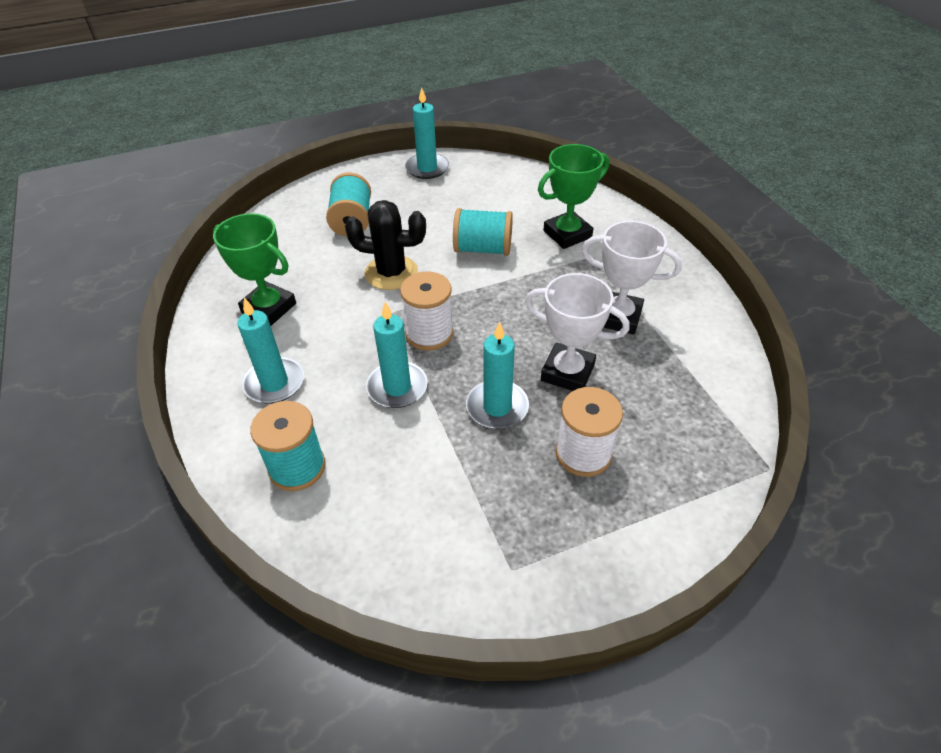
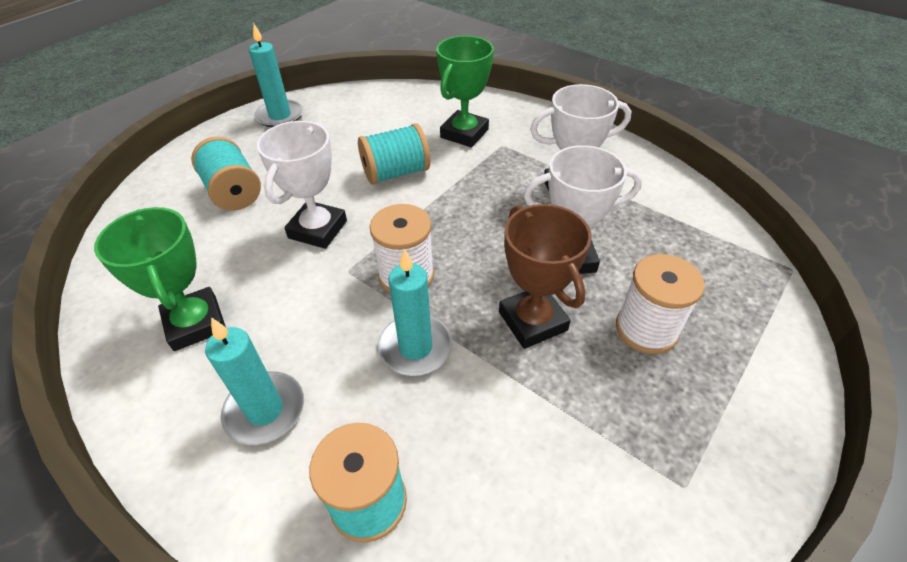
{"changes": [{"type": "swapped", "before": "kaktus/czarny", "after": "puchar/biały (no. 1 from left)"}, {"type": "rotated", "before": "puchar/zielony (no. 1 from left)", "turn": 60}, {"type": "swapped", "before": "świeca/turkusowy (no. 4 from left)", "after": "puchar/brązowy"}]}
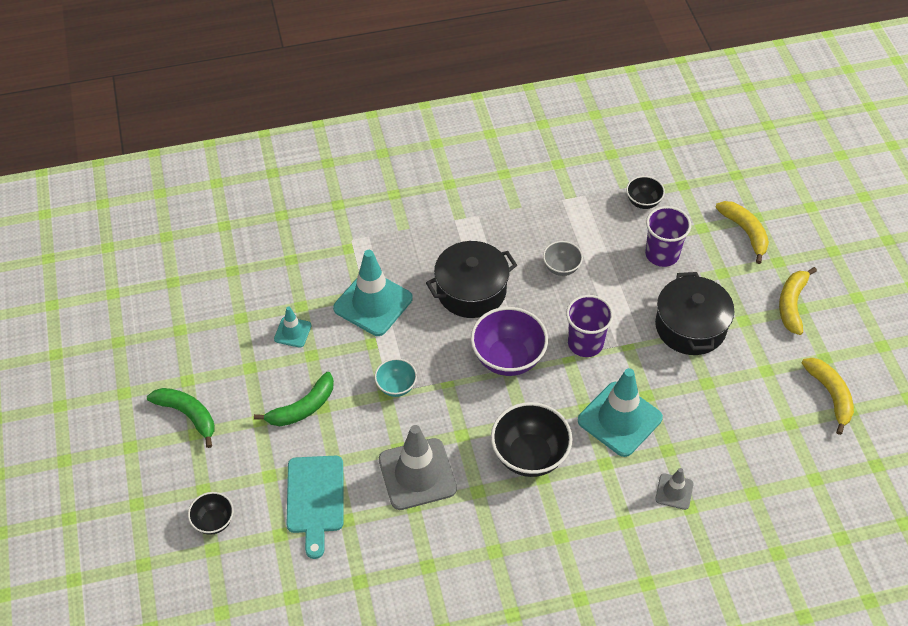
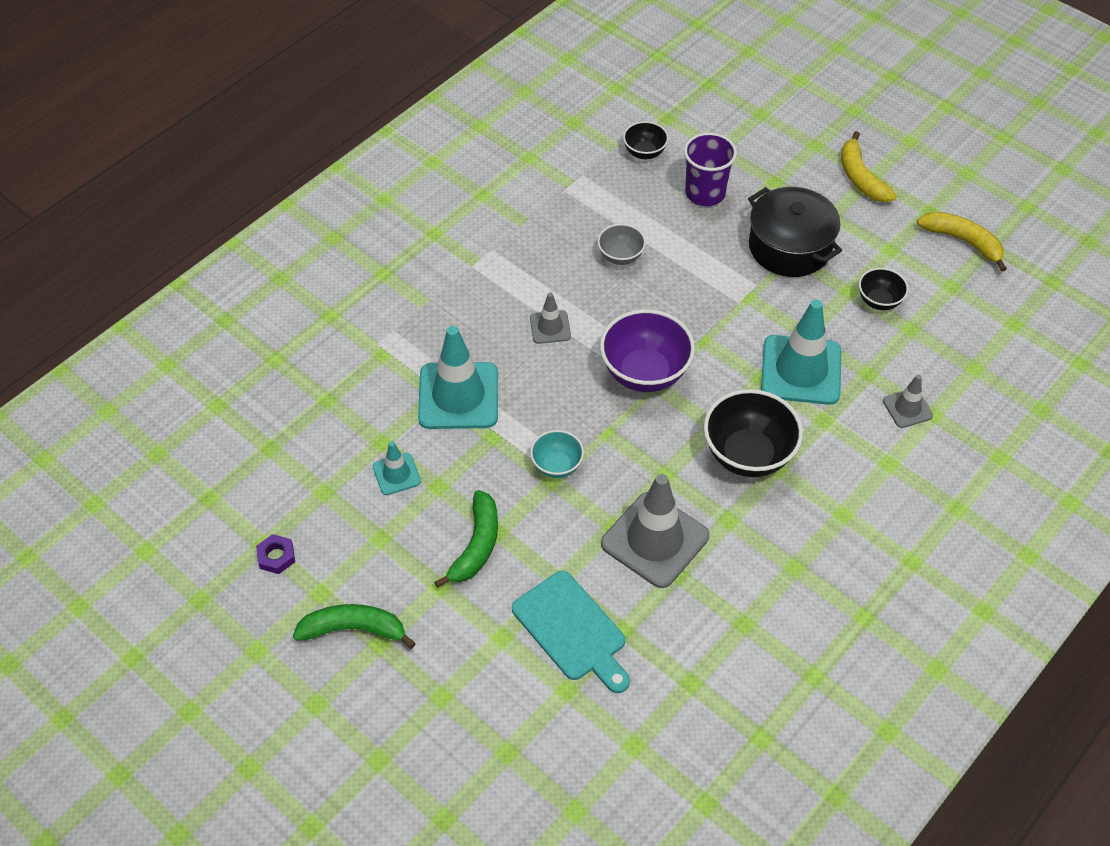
{"changes": [{"type": "gone", "before": "banan/żółty (no. 1 from left)"}, {"type": "swapped", "before": "garnek/czarny (no. 1 from left)", "after": "pachołek/szary (no. 1 from left)"}, {"type": "gone", "before": "szklanka/fioletowy (no. 1 from left)"}, {"type": "shifted", "before": "miska/czarny (no. 1 from left in the first image)", "after": "miska/czarny (no. 3 from left)"}, {"type": "new", "after": "nakrętka/fioletowy"}]}
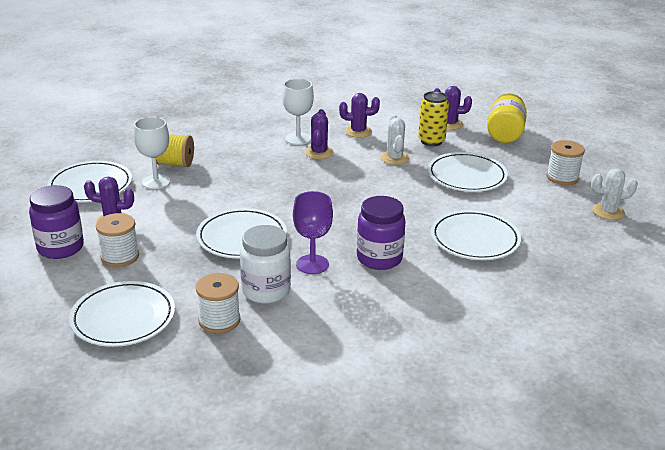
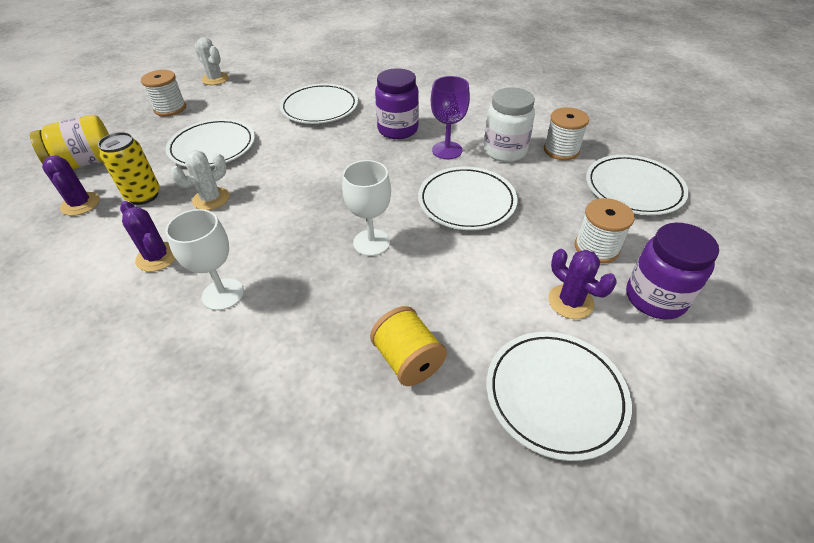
{"changes": [{"type": "gone", "before": "kaktus/fioletowy (no. 2 from left)"}, {"type": "shifted", "before": "kielich/biały (no. 1 from left in the first image)", "after": "kielich/biały (no. 2 from left)"}]}
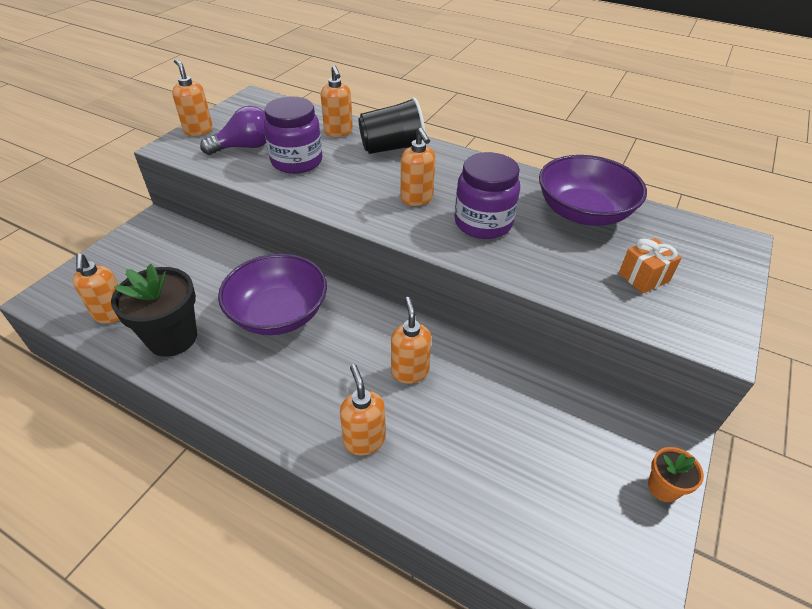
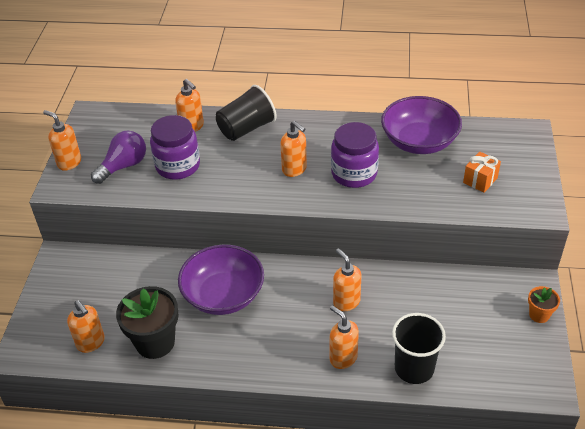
{"changes": [{"type": "new", "after": "szklanka/czarny (no. 2 from left)"}]}
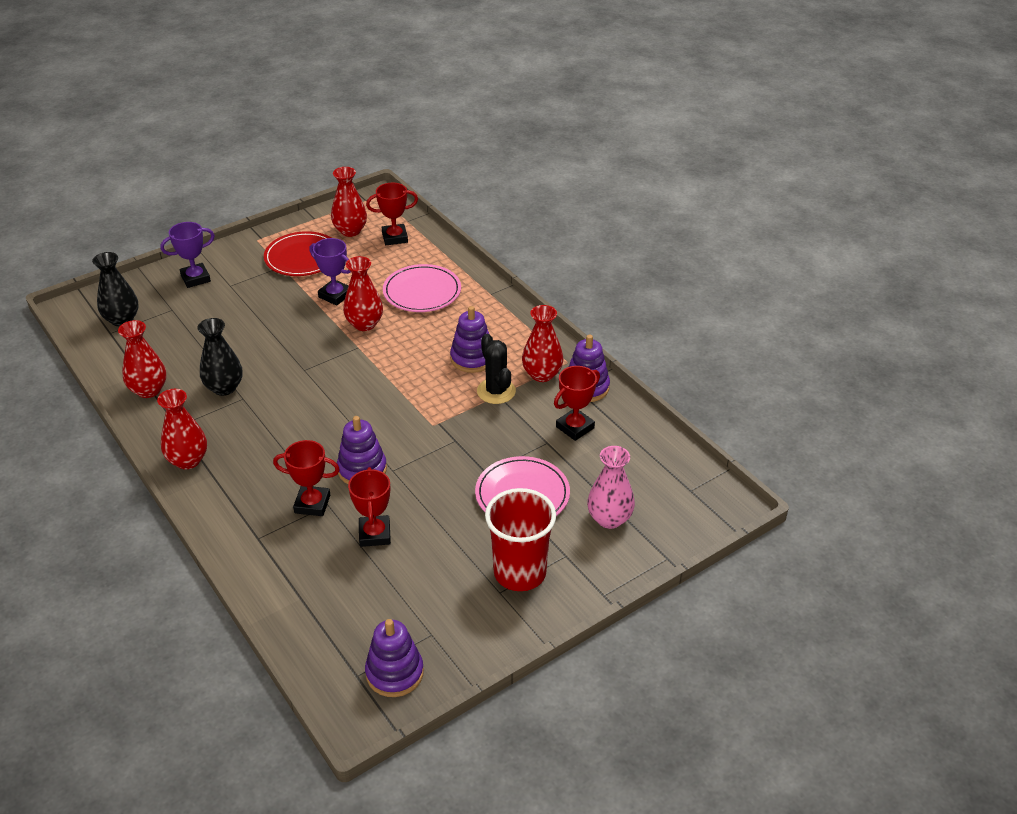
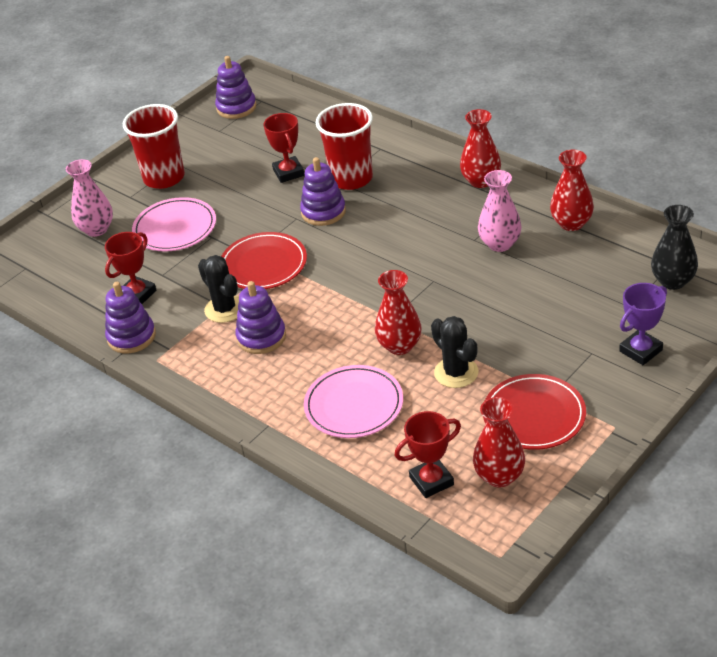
{"changes": [{"type": "swapped", "before": "puchar/fioletowy (no. 2 from left)", "after": "kaktus/czarny (no. 2 from left)"}, {"type": "gone", "before": "wazon/czerwony (no. 5 from left)"}, {"type": "repainted", "before": "wazon/czarny (no. 2 from left)", "after": "wazon/różowy (no. 2 from left)"}, {"type": "swapped", "before": "puchar/czerwony (no. 1 from left)", "after": "szklanka/czerwony (no. 2 from left)"}, {"type": "new", "after": "talerz/czerwony (no. 1 from left)"}]}
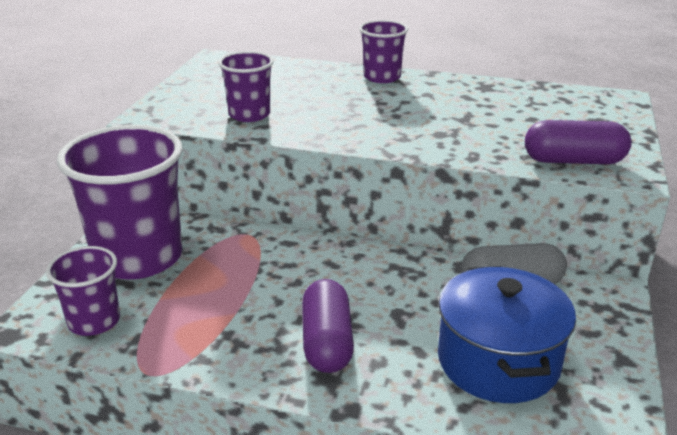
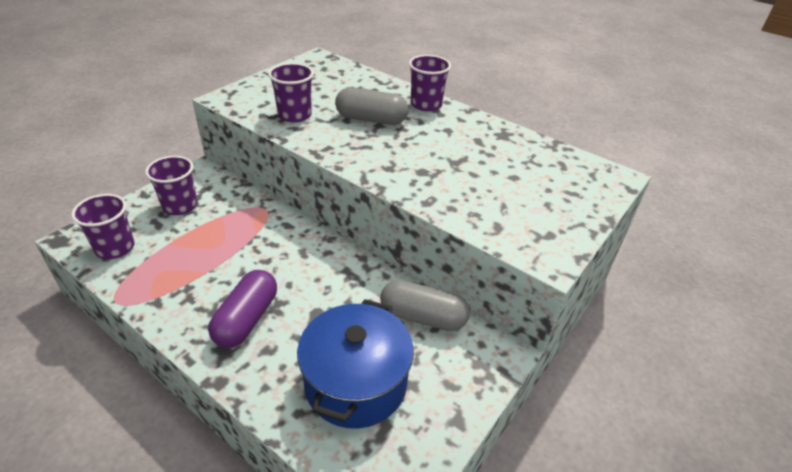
{"changes": [{"type": "gone", "before": "kapsułka/fioletowy (no. 2 from left)"}, {"type": "scaled", "before": "szklanka/fioletowy (no. 2 from left)", "scale": 0.52}, {"type": "new", "after": "kapsułka/szary (no. 1 from left)"}]}
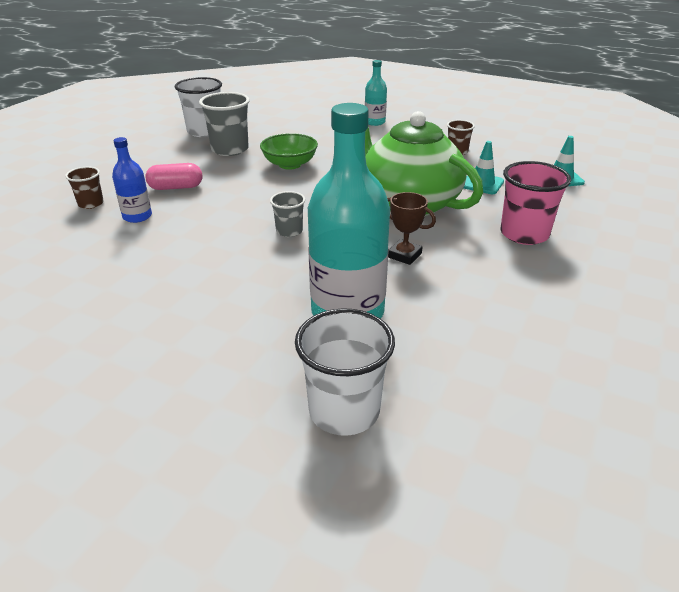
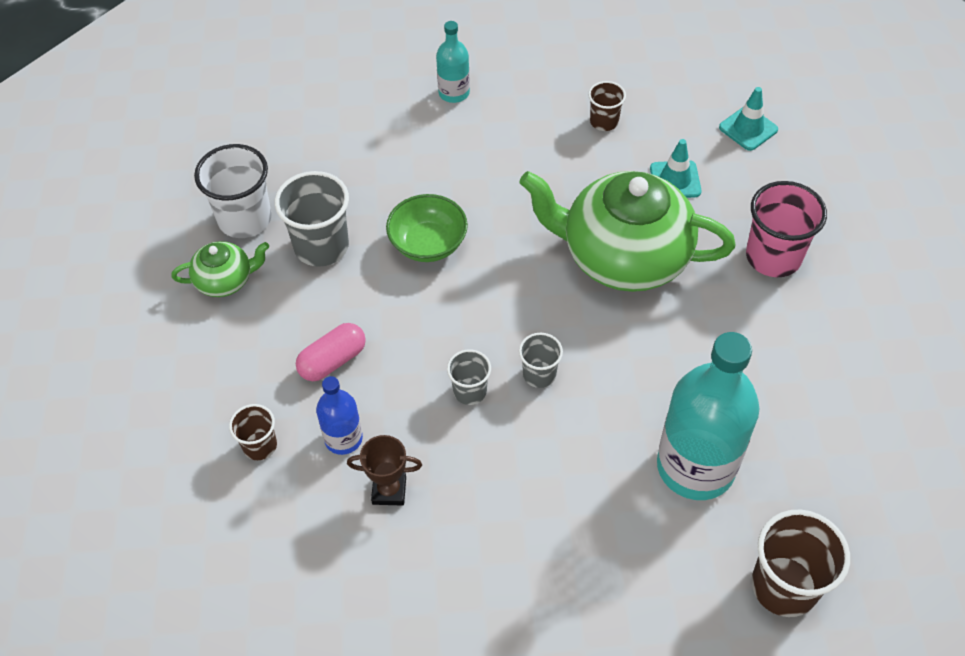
{"changes": [{"type": "shifted", "before": "puchar/brązowy"}, {"type": "repainted", "before": "szklanka/biały (no. 2 from left)", "after": "szklanka/brązowy (no. 3 from left)"}, {"type": "new", "after": "imbryk/zielony (no. 1 from left)"}, {"type": "new", "after": "szklanka/szary (no. 2 from left)"}]}
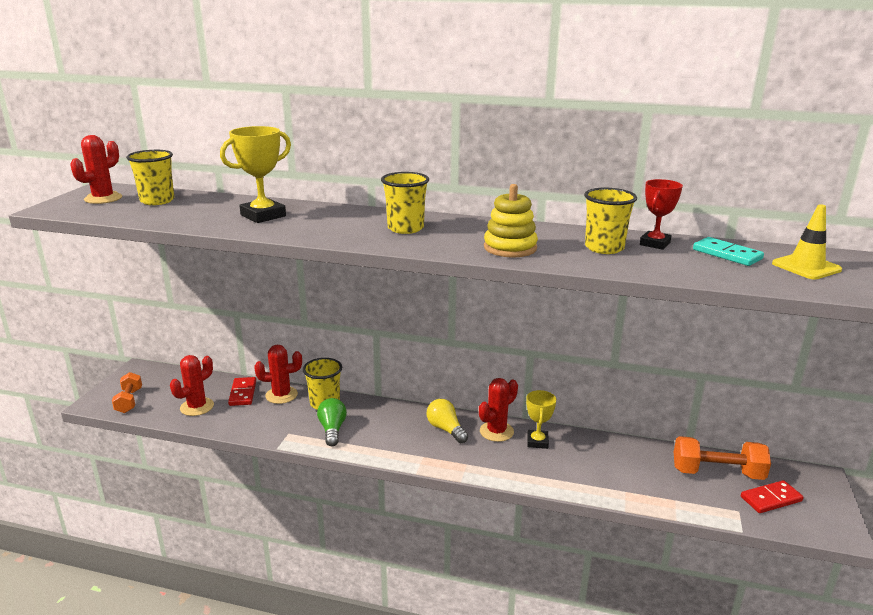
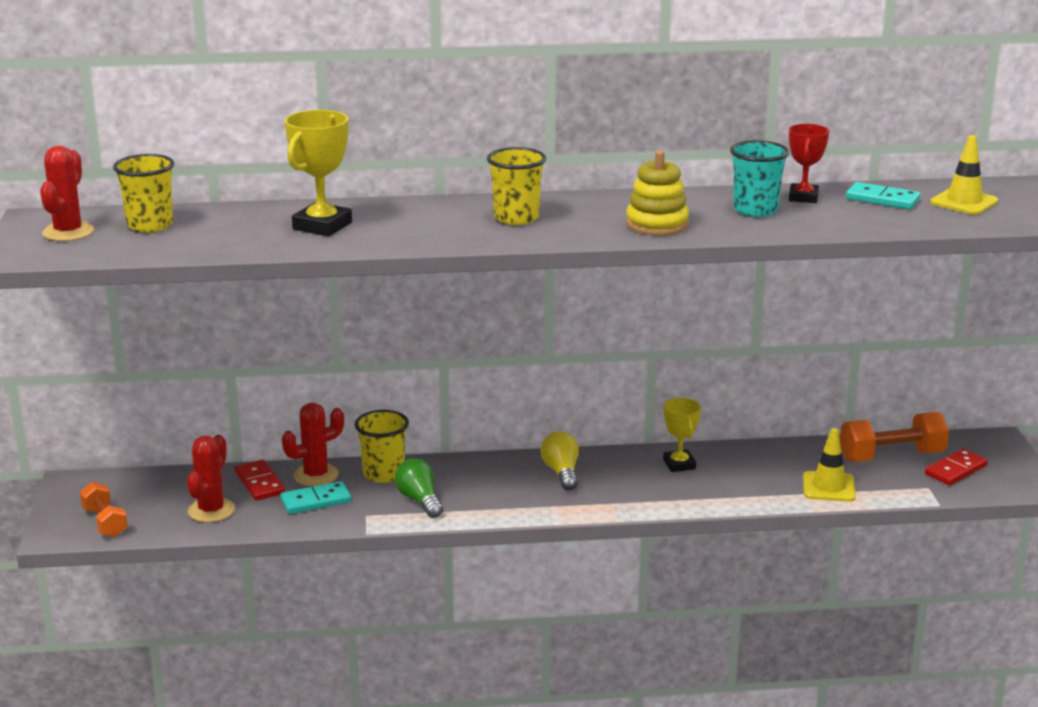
{"changes": [{"type": "repainted", "before": "szklanka/żółty (no. 4 from left)", "after": "szklanka/turkusowy"}, {"type": "gone", "before": "kaktus/czerwony (no. 4 from left)"}, {"type": "rotated", "before": "żarówka/żółty", "turn": 45}, {"type": "new", "after": "pachołek/żółty (no. 1 from left)"}, {"type": "new", "after": "kostka domina/turkusowy (no. 1 from left)"}]}
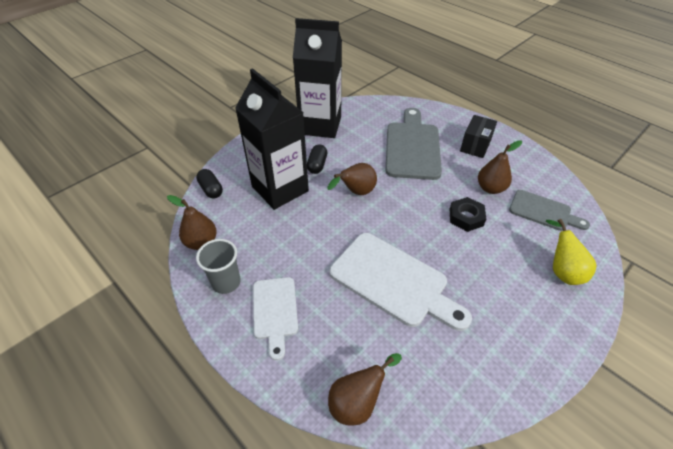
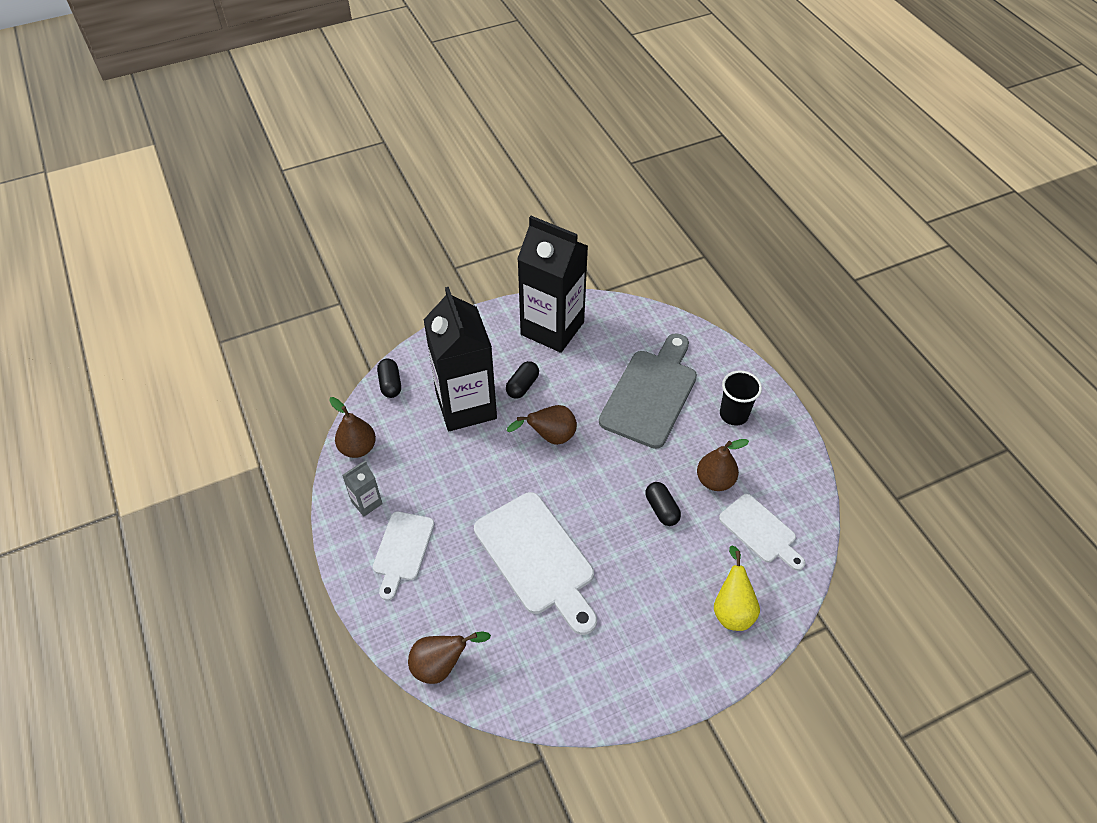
{"changes": [{"type": "swapped", "before": "pudełko/czarny", "after": "szklanka/czarny"}, {"type": "repainted", "before": "deska do krojenia/szary (no. 2 from left)", "after": "deska do krojenia/biały (no. 3 from left)"}, {"type": "swapped", "before": "nakrętka/czarny", "after": "kapsułka/czarny (no. 3 from left)"}, {"type": "swapped", "before": "szklanka/szary", "after": "karton mleka/szary"}]}
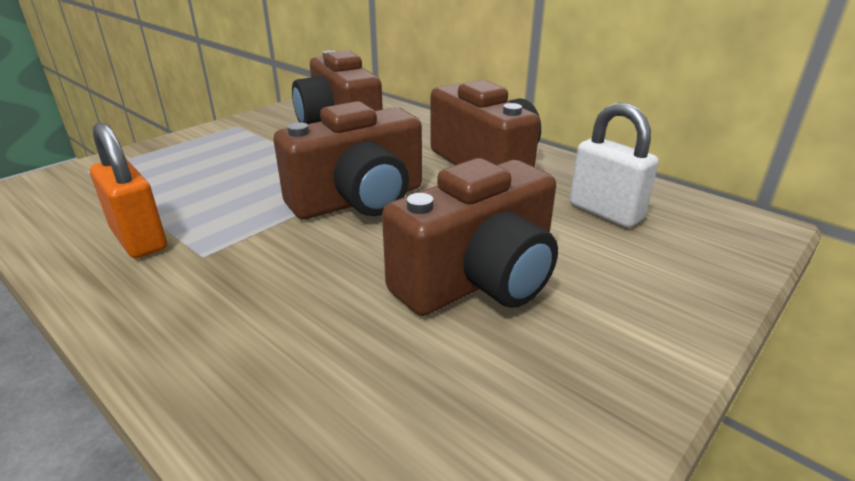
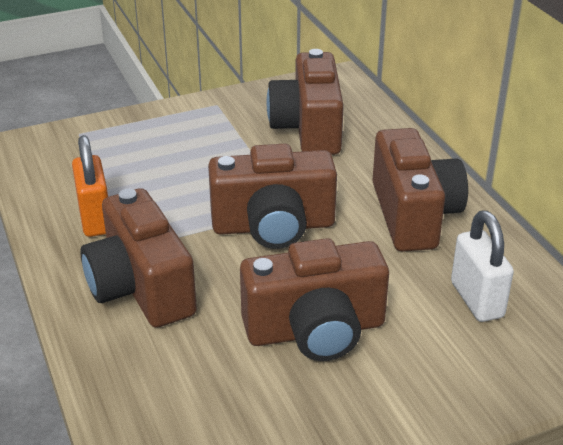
{"changes": [{"type": "new", "after": "aparat fotograficzny/brązowy (no. 1 from left)"}]}
